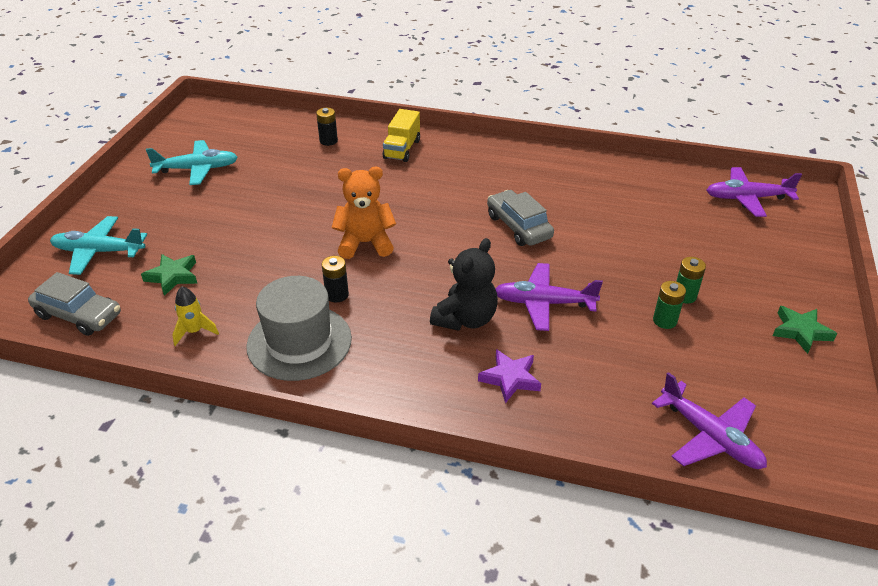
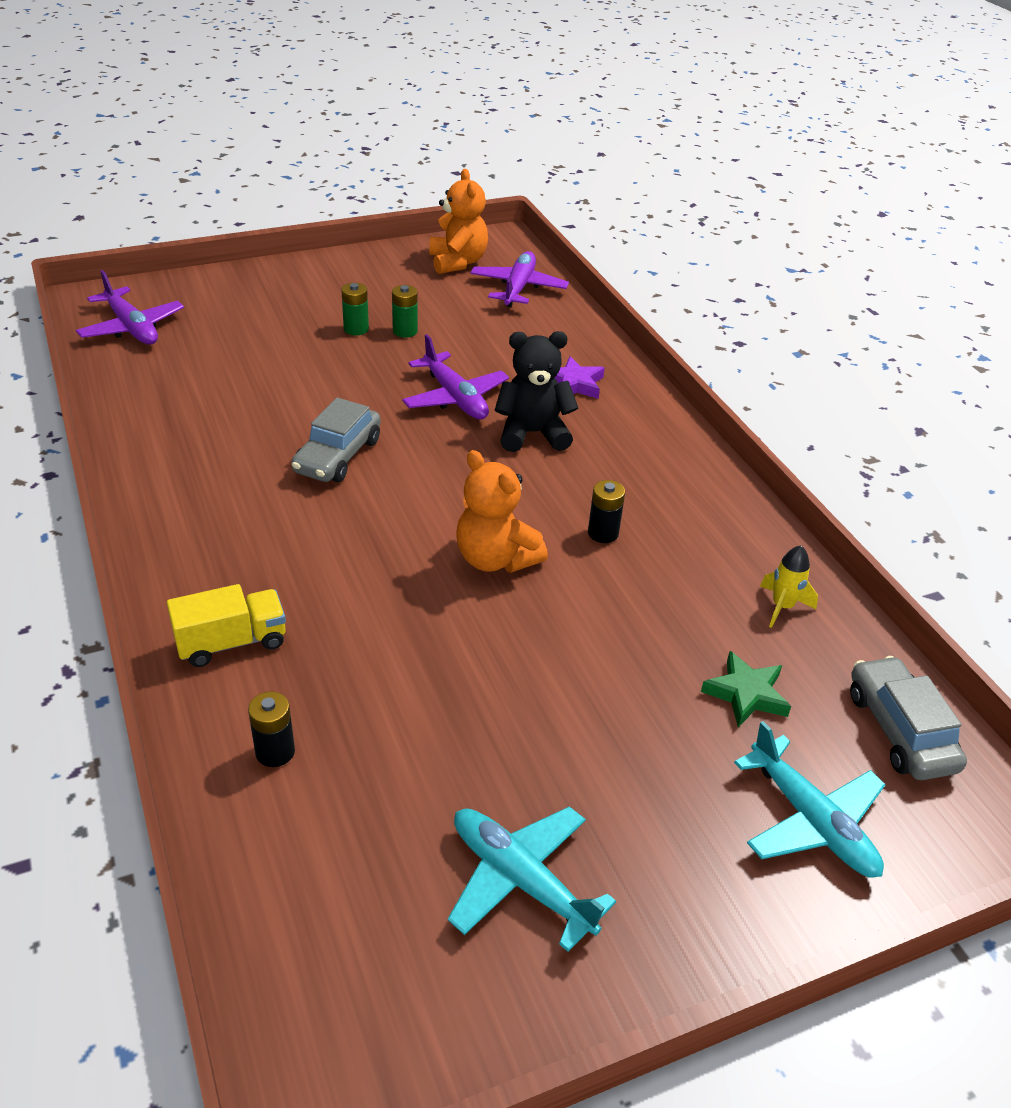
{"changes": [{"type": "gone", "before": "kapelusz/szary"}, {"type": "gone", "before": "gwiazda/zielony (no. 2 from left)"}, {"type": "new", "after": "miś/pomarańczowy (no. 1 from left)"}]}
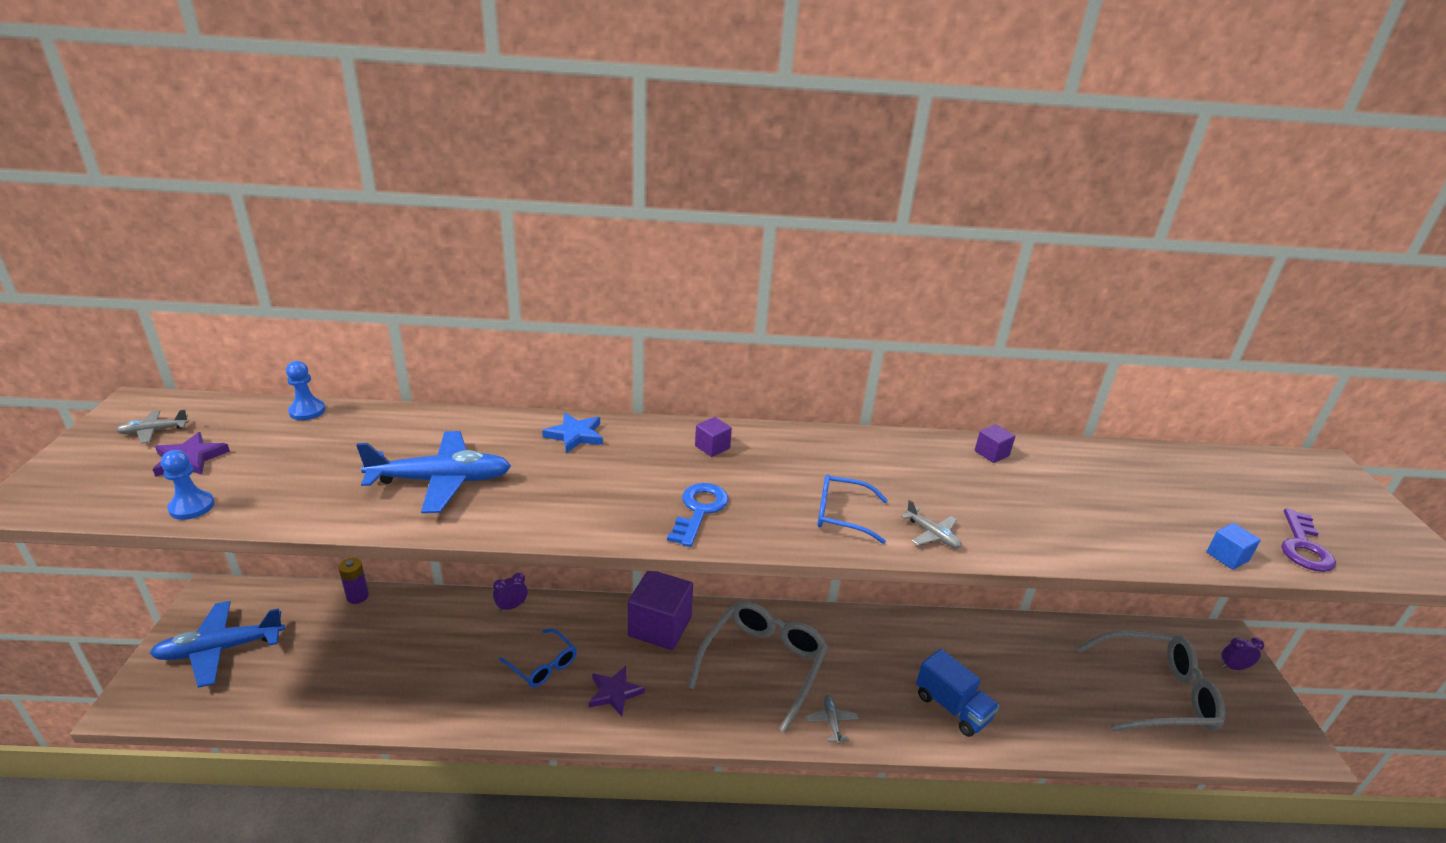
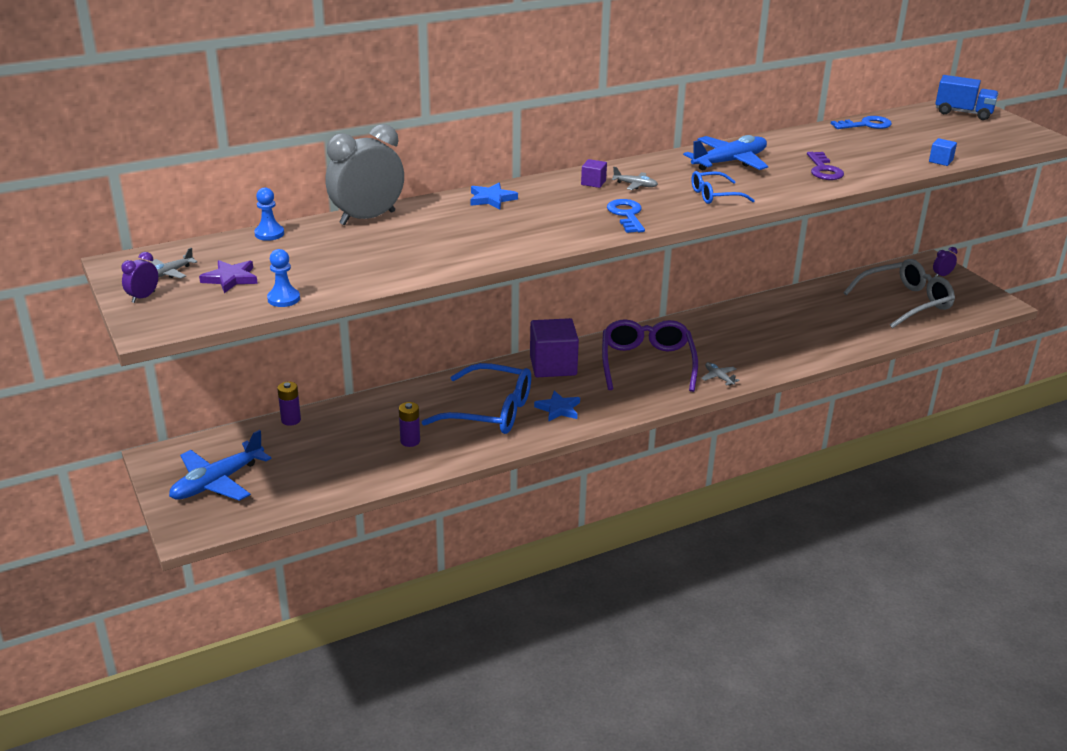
{"changes": [{"type": "gone", "before": "sześcian/fioletowy (no. 3 from left)"}, {"type": "shifted", "before": "samolot/niebieski (no. 2 from left)"}, {"type": "shifted", "before": "samolot/szary (no. 3 from left in the first image)", "after": "samolot/szary (no. 2 from left)"}, {"type": "shifted", "before": "klucz/fioletowy"}, {"type": "shifted", "before": "budzik/fioletowy (no. 1 from left)"}, {"type": "repainted", "before": "okulary/szary (no. 1 from left)", "after": "okulary/fioletowy"}, {"type": "scaled", "before": "okulary/niebieski (no. 1 from left)", "scale": 1.86}, {"type": "shifted", "before": "ciężarówka/niebieski"}, {"type": "repainted", "before": "gwiazda/fioletowy (no. 2 from left)", "after": "gwiazda/niebieski (no. 2 from left)"}, {"type": "new", "after": "klucz/niebieski (no. 2 from left)"}, {"type": "new", "after": "budzik/szary"}, {"type": "new", "after": "bateria/fioletowy (no. 2 from left)"}]}
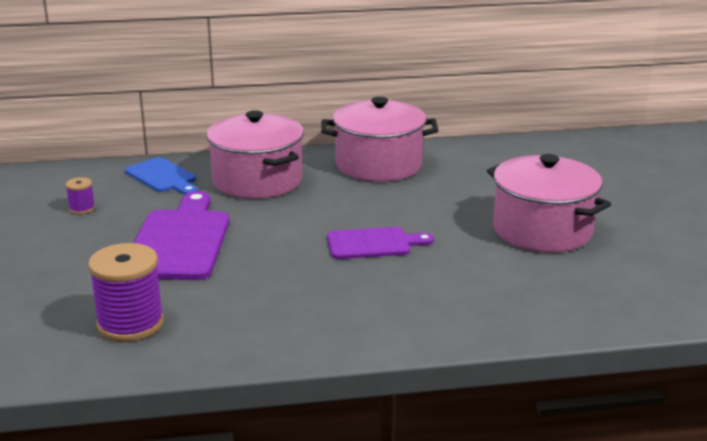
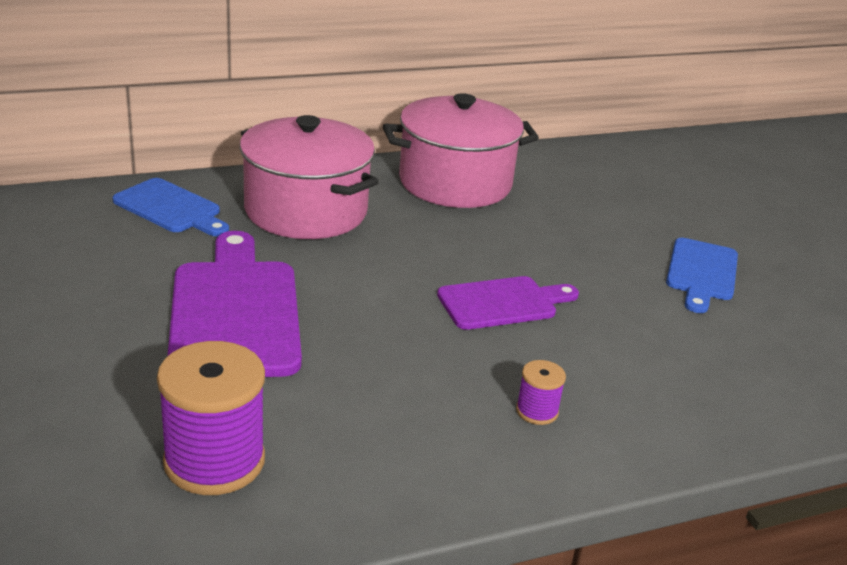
{"changes": [{"type": "swapped", "before": "garnek/różowy (no. 3 from left)", "after": "deska do krojenia/niebieski (no. 2 from left)"}, {"type": "shifted", "before": "szpulka/fioletowy (no. 1 from left in the first image)", "after": "szpulka/fioletowy (no. 2 from left)"}]}
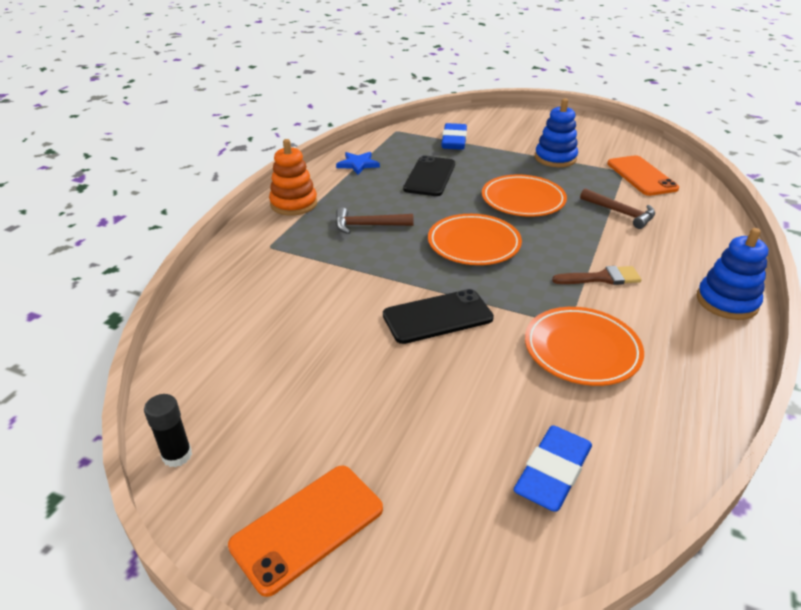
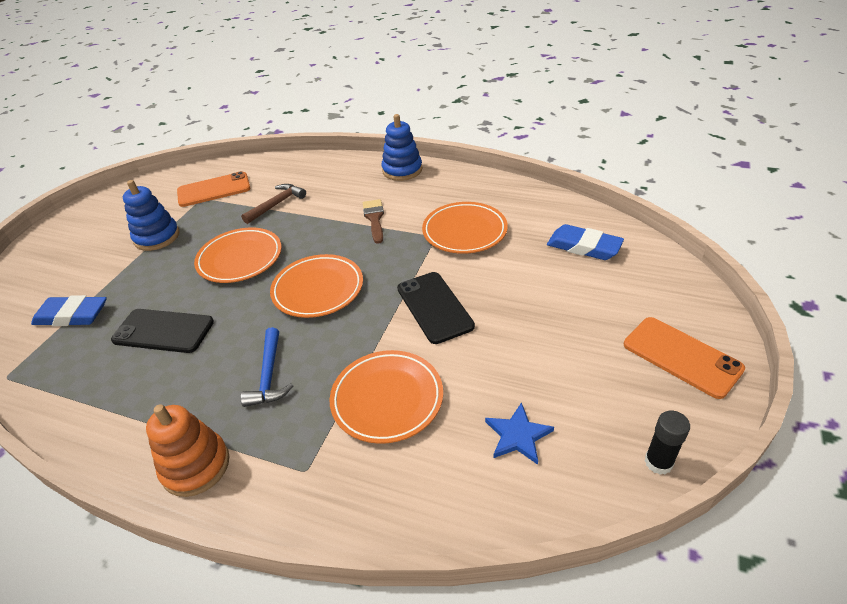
{"changes": [{"type": "shifted", "before": "gwiazda/niebieski"}, {"type": "repainted", "before": "młotek/brązowy (no. 1 from left)", "after": "młotek/niebieski"}, {"type": "new", "after": "talerz/pomarańczowy (no. 3 from left)"}]}
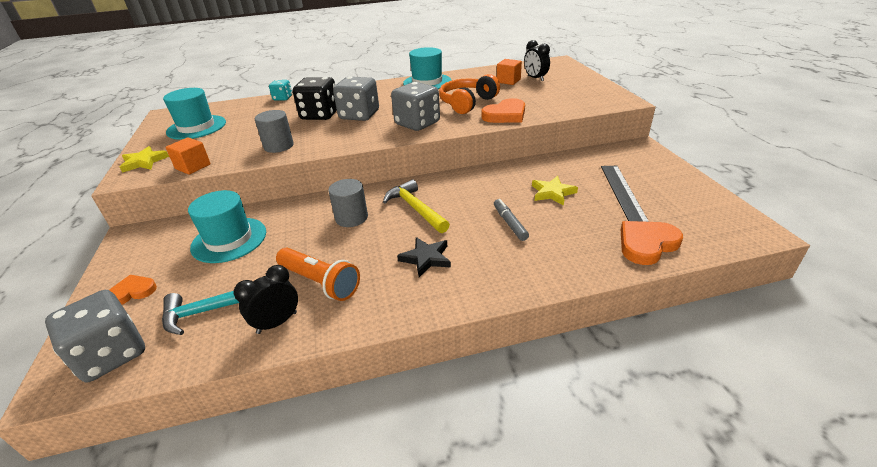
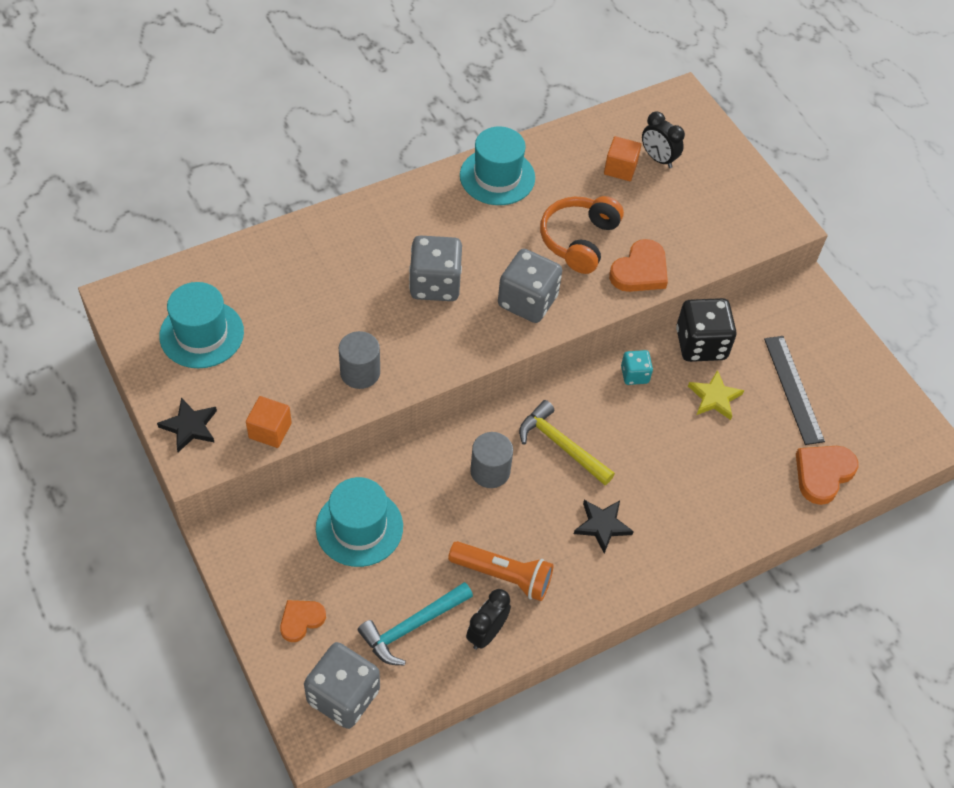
{"changes": [{"type": "shifted", "before": "kostka do gry/czarny"}, {"type": "shifted", "before": "kostka do gry/turkusowy"}, {"type": "repainted", "before": "gwiazda/żółty (no. 1 from left)", "after": "gwiazda/czarny (no. 1 from left)"}, {"type": "gone", "before": "flamaster/szary"}]}
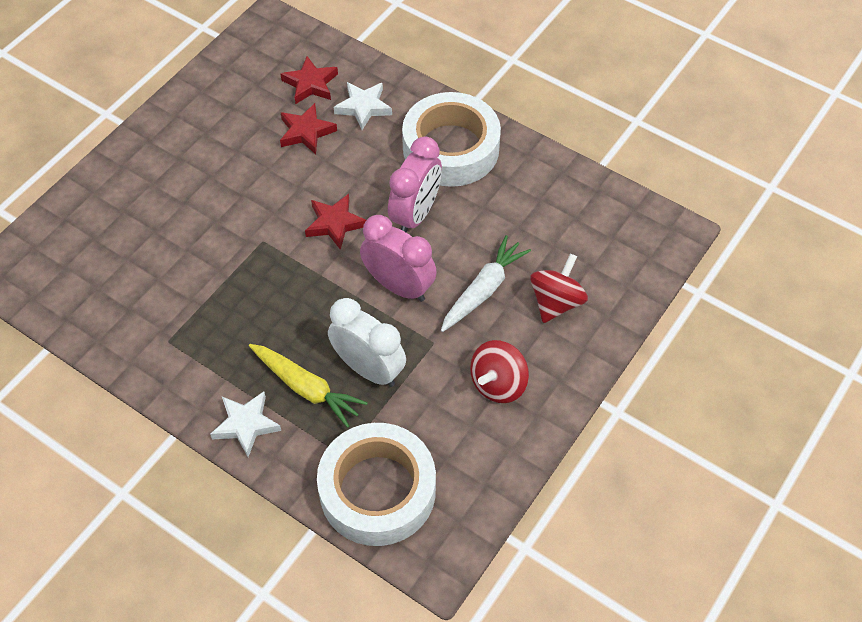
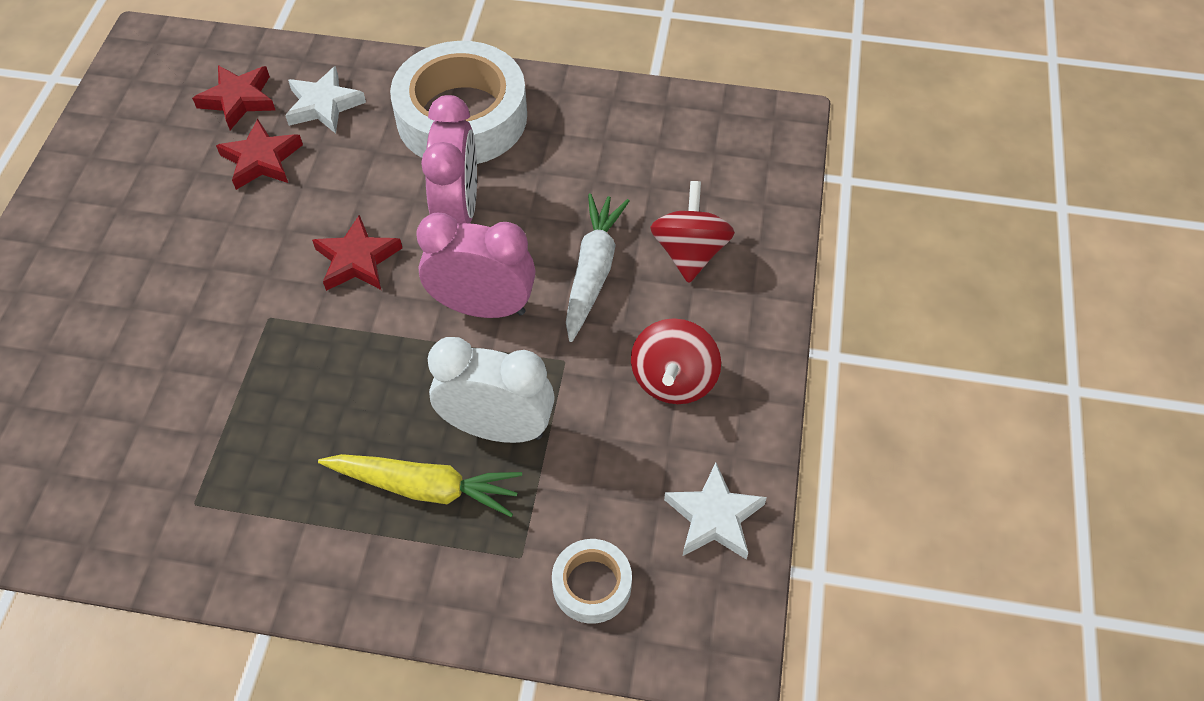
{"changes": [{"type": "shifted", "before": "gwiazda/biały (no. 1 from left in the first image)", "after": "gwiazda/biały (no. 2 from left)"}, {"type": "scaled", "before": "taśma klejąca/biały (no. 1 from left in the first image)", "scale": 0.46}]}
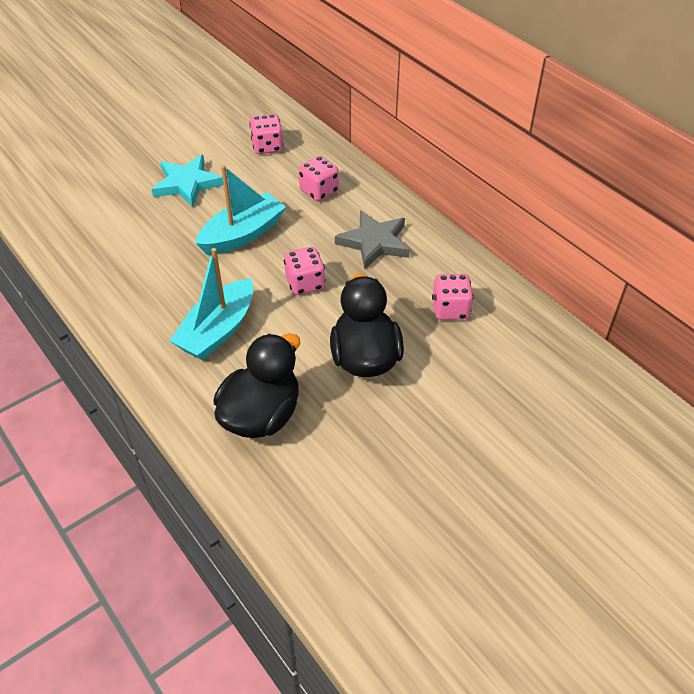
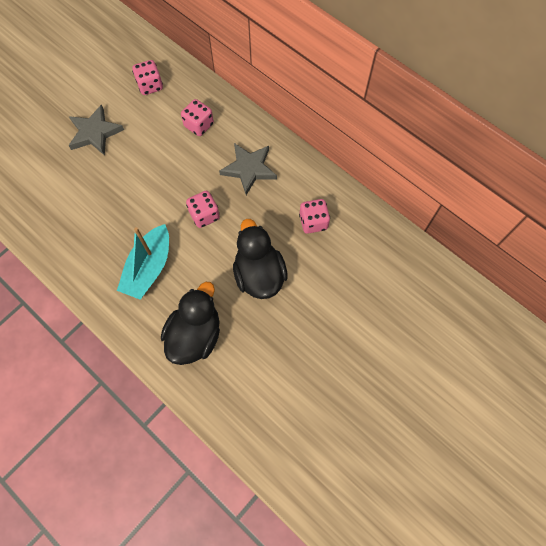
{"changes": [{"type": "repainted", "before": "gwiazda/turkusowy", "after": "gwiazda/szary (no. 1 from left)"}, {"type": "gone", "before": "łódka/turkusowy (no. 2 from left)"}]}
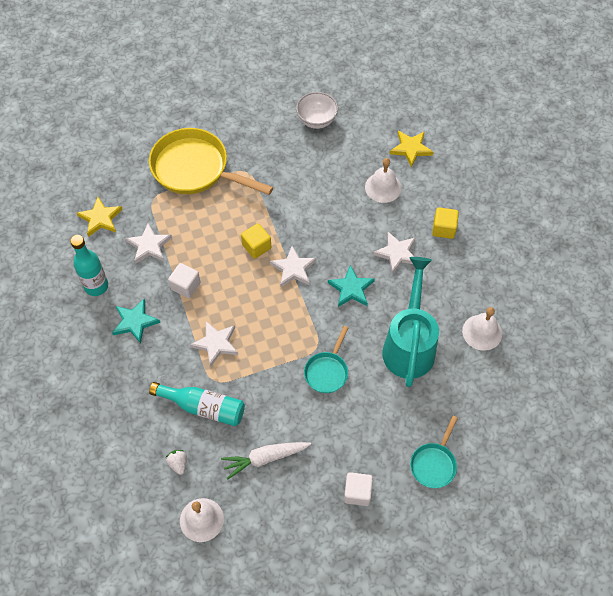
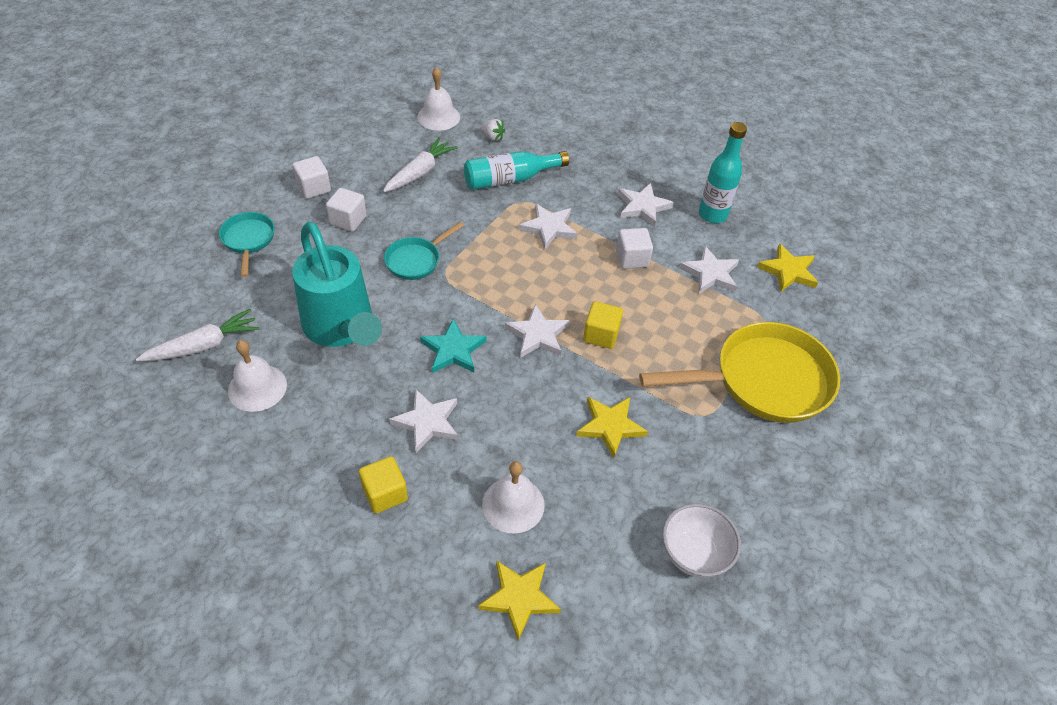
{"changes": [{"type": "repainted", "before": "gwiazda/turkusowy (no. 1 from left)", "after": "gwiazda/biały (no. 4 from left)"}, {"type": "rotated", "before": "patelnia/turkusowy (no. 1 from left in the first image)", "turn": -120}, {"type": "new", "after": "sześcian/biały (no. 2 from left)"}, {"type": "new", "after": "marchewka/biały (no. 1 from left)"}, {"type": "new", "after": "gwiazda/żółty (no. 2 from left)"}]}
